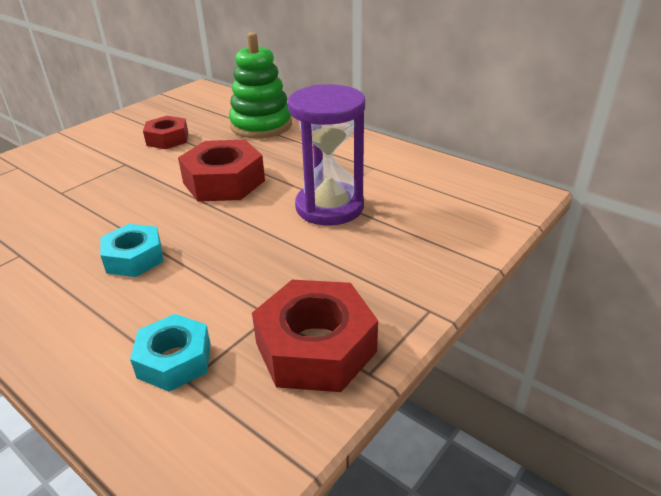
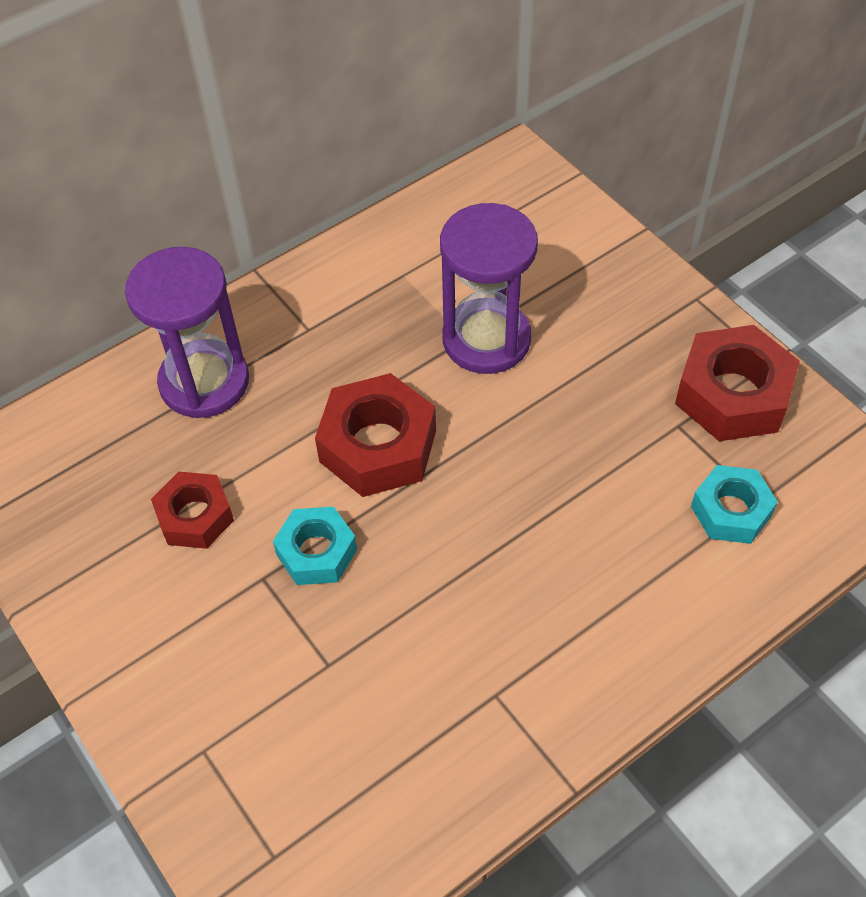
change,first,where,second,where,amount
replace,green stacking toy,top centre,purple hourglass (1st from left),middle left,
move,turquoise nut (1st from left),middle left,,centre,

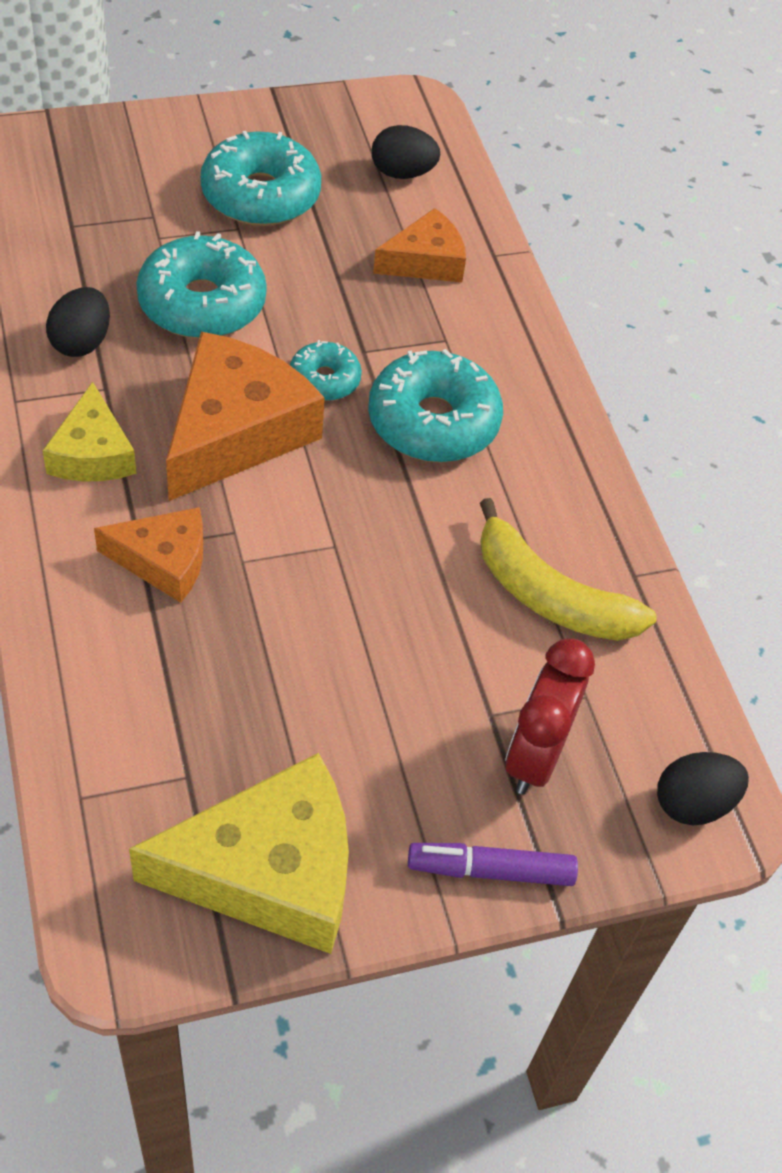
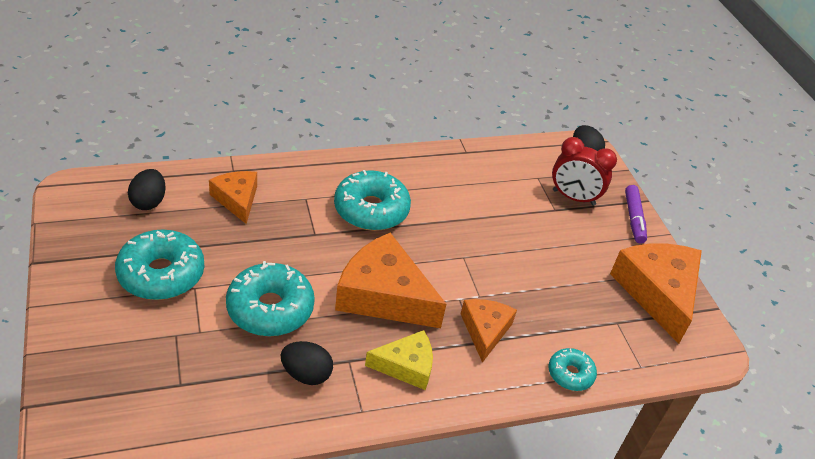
change,first,where,second,where,amount
move,turquoise donut (3rd from left in the first image),top centre,turquoise donut (4th from left),bottom right,
recolor,yellow cheese (2nd from left),bottom left,orange cheese (4th from left),middle right,
delete,yellow banana,middle right,,,

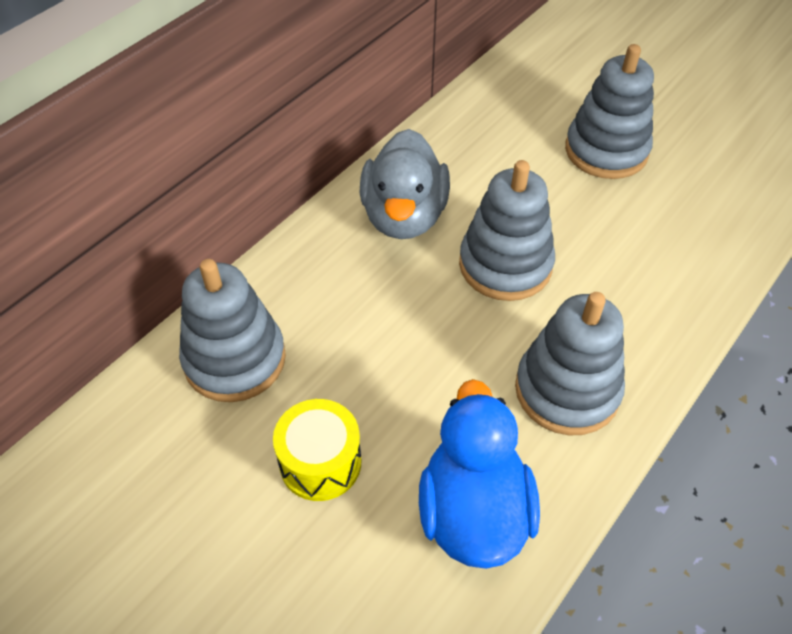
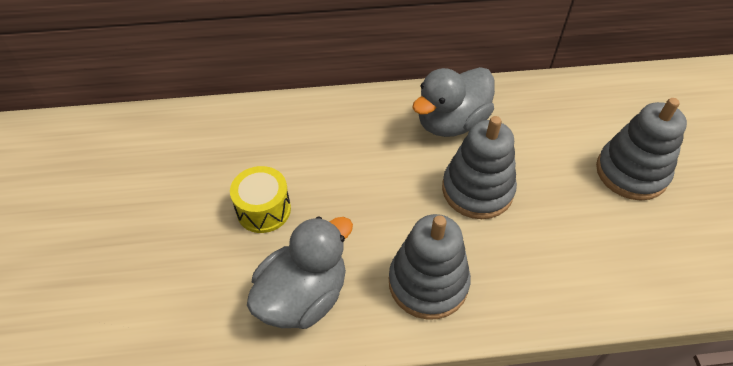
change,first,where,second,where,amount
recolor,blue duck,bottom centre,grey duck (1st from left),bottom centre,
delete,grey stacking toy (1st from left),middle left,,,

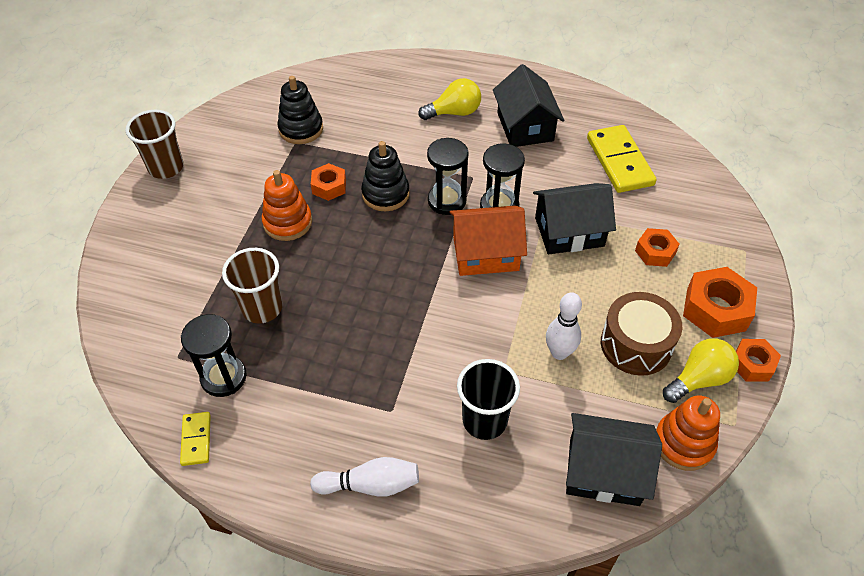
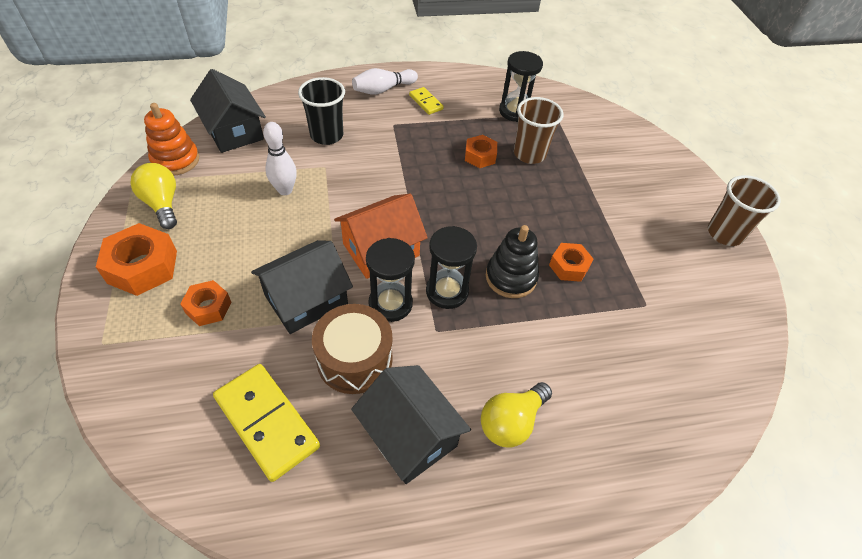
change,first,where,second,where,amount
rotate,yellow light bulb (2nd from left in the first image),middle right,yellow light bulb (1st from left),middle left,120 degrees clockwise
rotate,black house (3rd from left in the first image),bottom right,black house (1st from left),top left,75 degrees clockwise
move,brown drum,middle right,,centre,
move,yellow domino (1st from left in the first image),bottom left,yellow domino (2nd from left),top centre,
move,orange nut (4th from left in the first image),middle right,orange nut (3rd from left),top centre,
delete,orange stacking toy (1st from left),middle left,,,
delete,black stacking toy (1st from left),top centre,,,

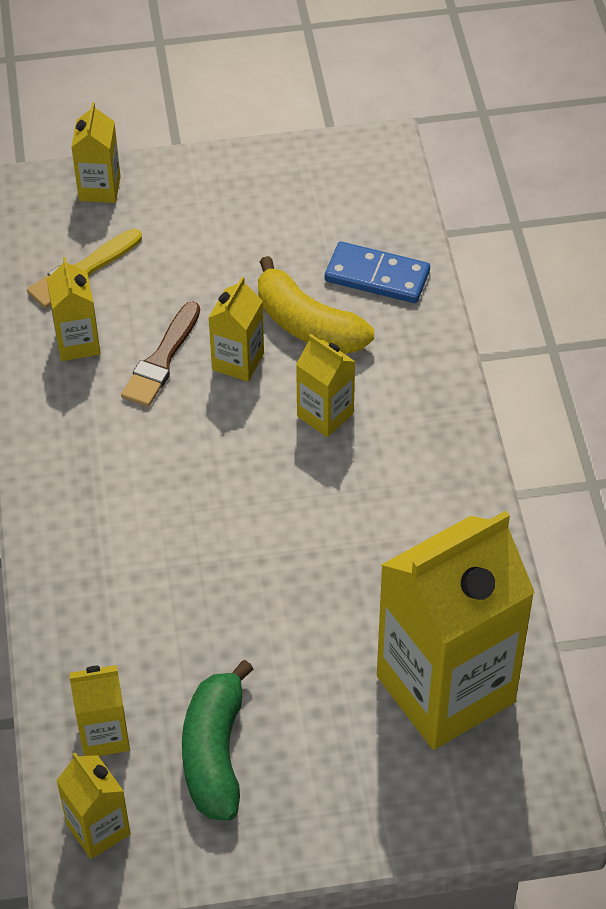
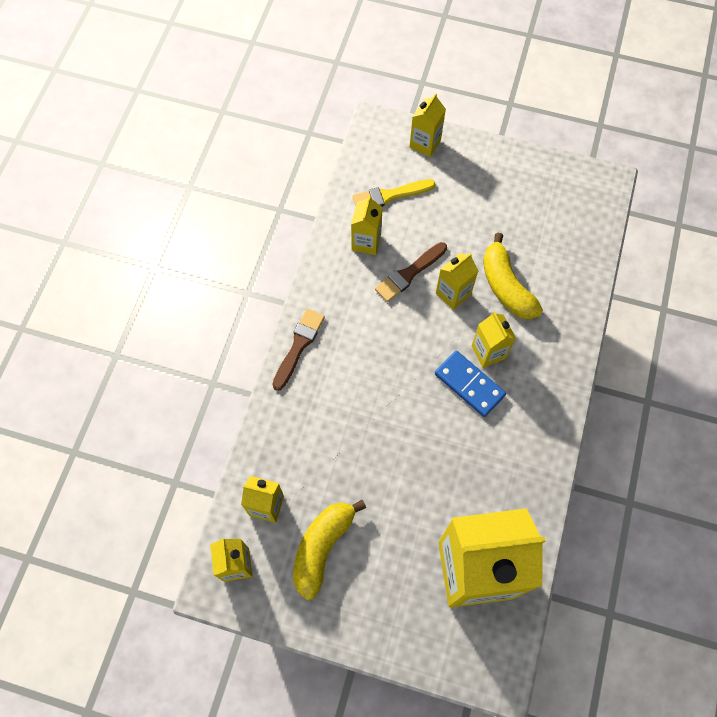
change,first,where,second,where,amount
insert,,,brown brush (1st from left),centre,
recolor,green banana,bottom centre,yellow banana (1st from left),bottom centre,
move,blue domino,top centre,,centre,

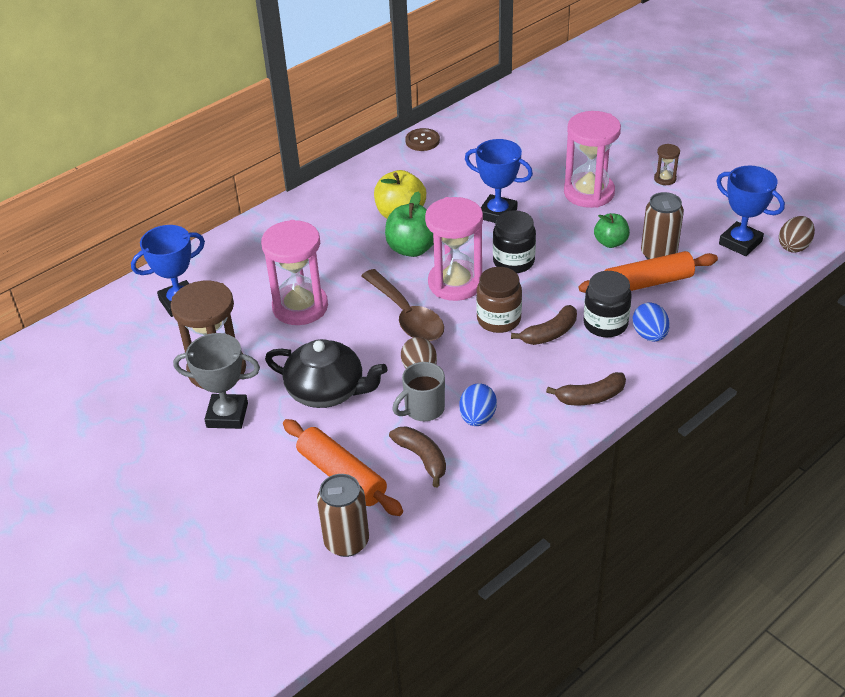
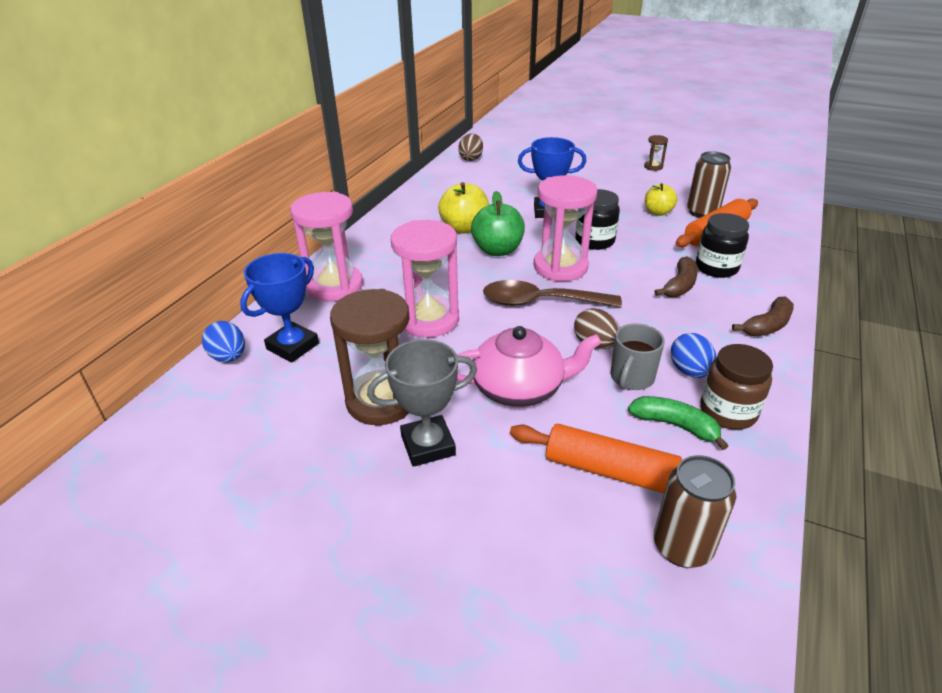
change,first,where,second,where,amount
move,blue egg (2nd from left in the first image),middle right,blue egg (1st from left),middle left,
move,pink hourglass (3rd from left in the first image),top right,pink hourglass (1st from left),centre,
recolor,black teapot,centre,pink teapot,centre,
move,brown egg (2nd from left in the first image),middle right,brown egg (1st from left),top centre,
rotate,brown spoon,centre,,centre,150 degrees clockwise
recolor,brown banana (1st from left),centre,green banana,middle right,
recolor,green apple (2nd from left),top right,yellow apple (2nd from left),top right,
move,brown jar,centre,,middle right,
delete,brown button,top centre,,,
delete,blue trophy (3rd from left),top right,,,

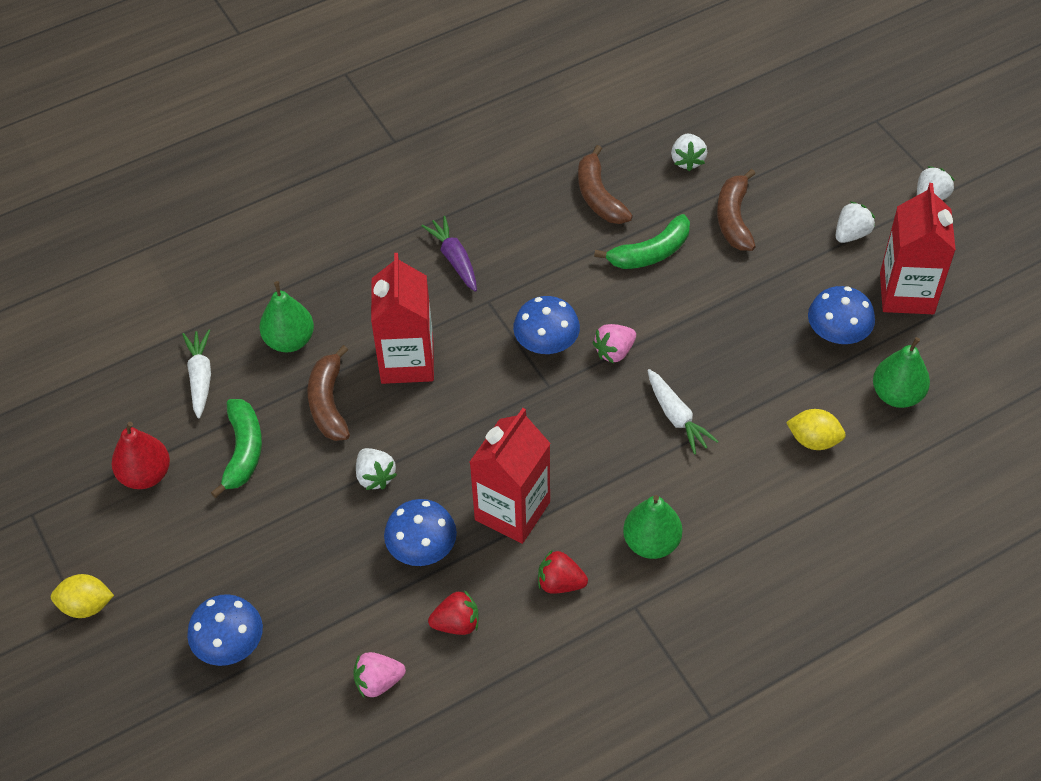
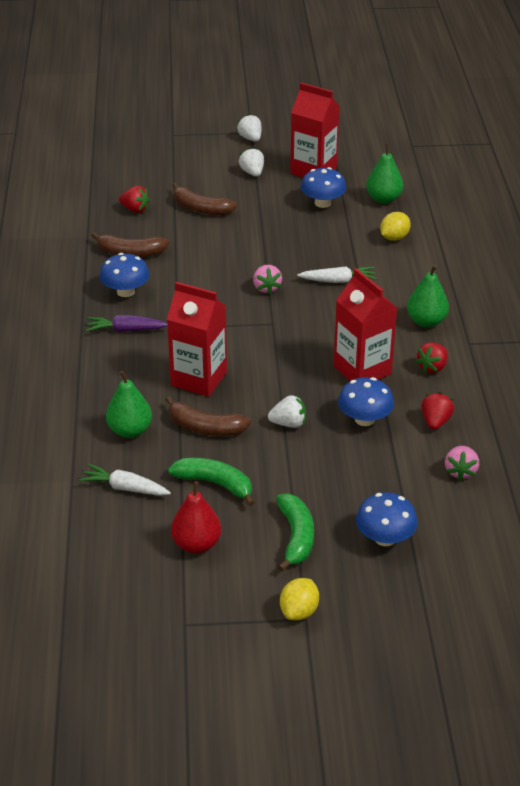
change,first,where,second,where,amount
move,blue mushroom (3rd from left in the first image),centre,blue mushroom (1st from left),middle left,
recolor,white strawberry (2nd from left),top centre,red strawberry (1st from left),top left,
move,green banana (2nd from left),top centre,,bottom centre,

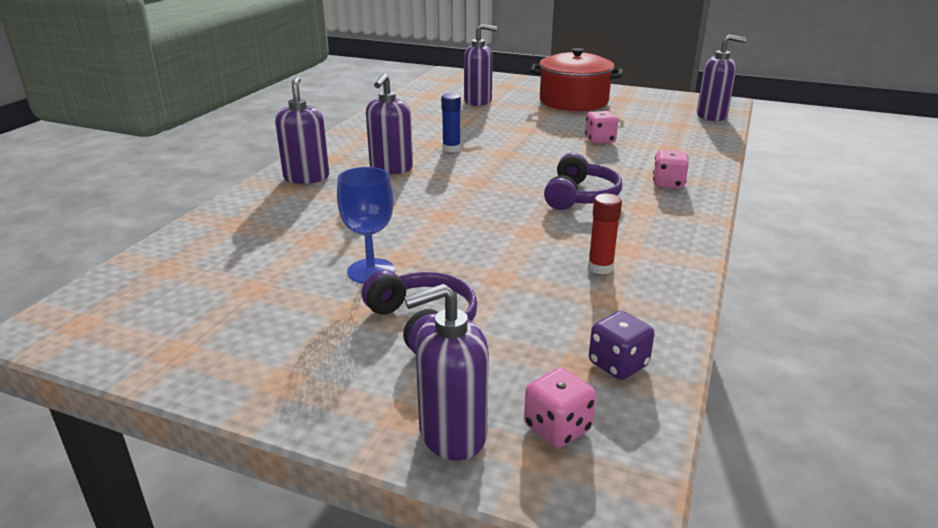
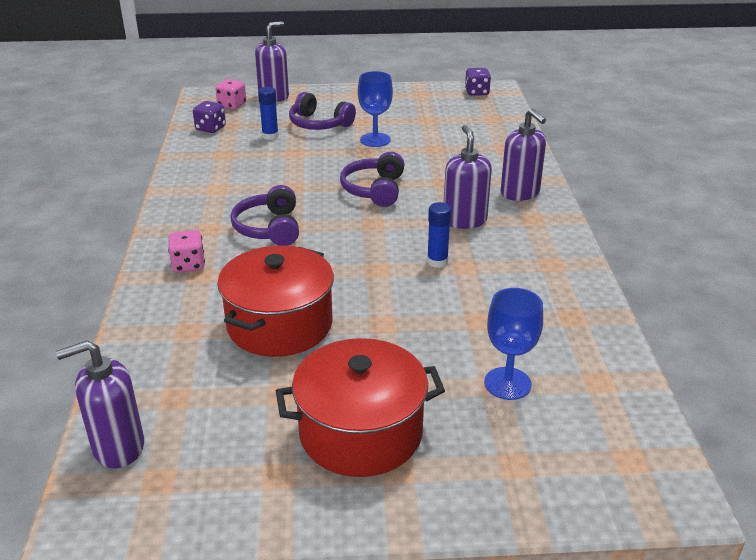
change,first,where,second,where,amount
replace,pink dice (2nd from left),top centre,red pot (1st from left),centre,
insert,,,blue glue stick (1st from left),top centre,
insert,,,purple headphones (3rd from left),top centre,
insert,,,purple dice (2nd from left),top centre,
replace,purple soap dispenser (4th from left),top centre,blue goblet (2nd from left),middle right,
delete,red glue stick,centre,,,

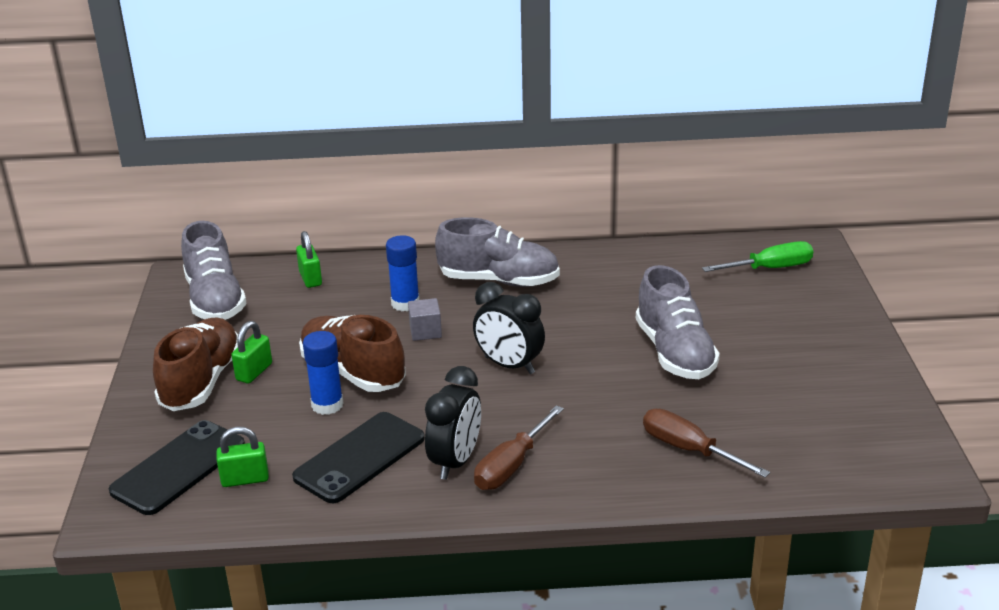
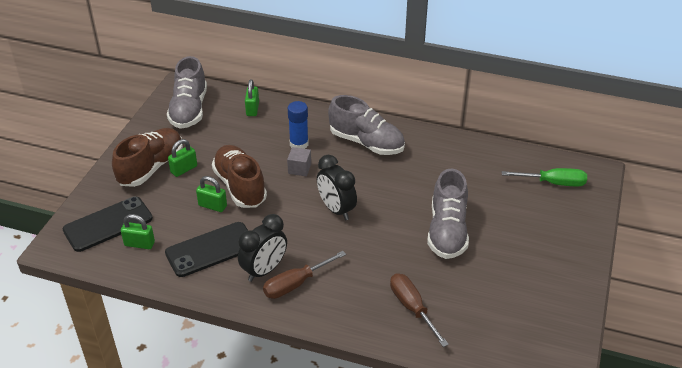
change,first,where,second,where,amount
replace,blue glue stick (1st from left),middle left,green padlock (3rd from left),middle left,

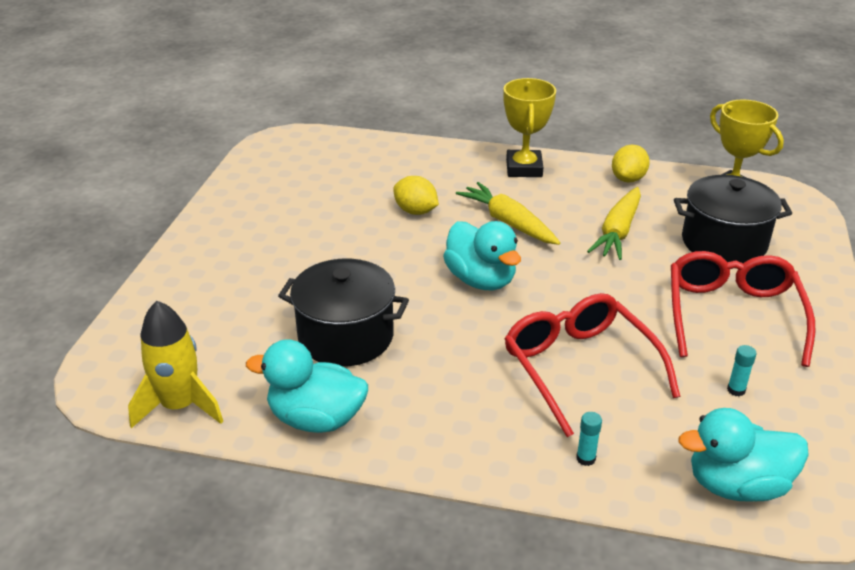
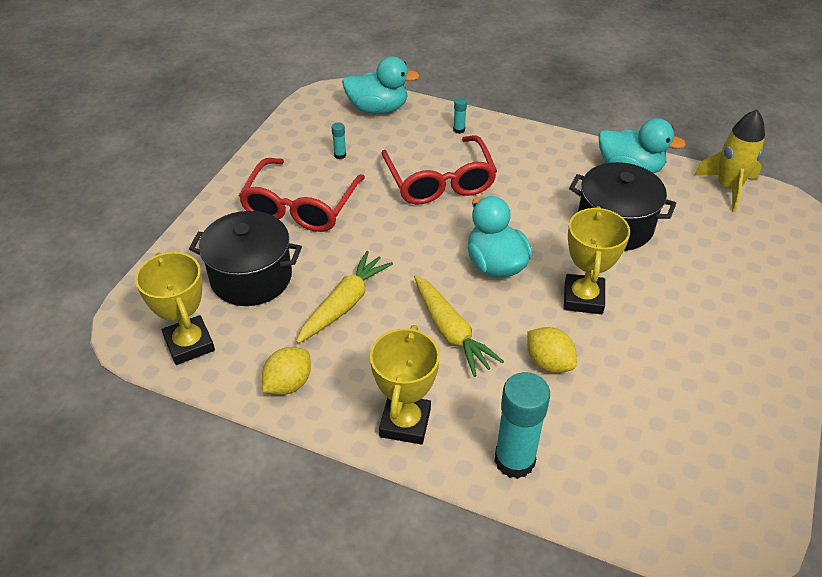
change,first,where,second,where,amount
insert,,,turquoise glue stick (3rd from left),bottom centre,
insert,,,yellow trophy (3rd from left),middle right,

